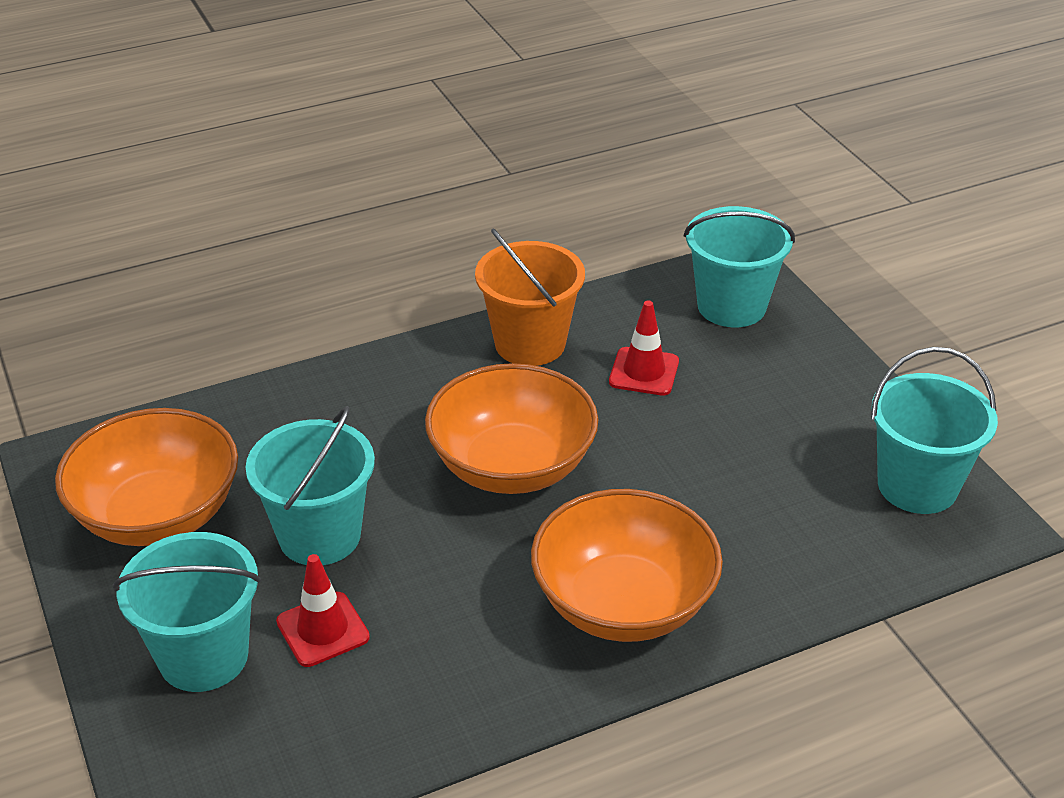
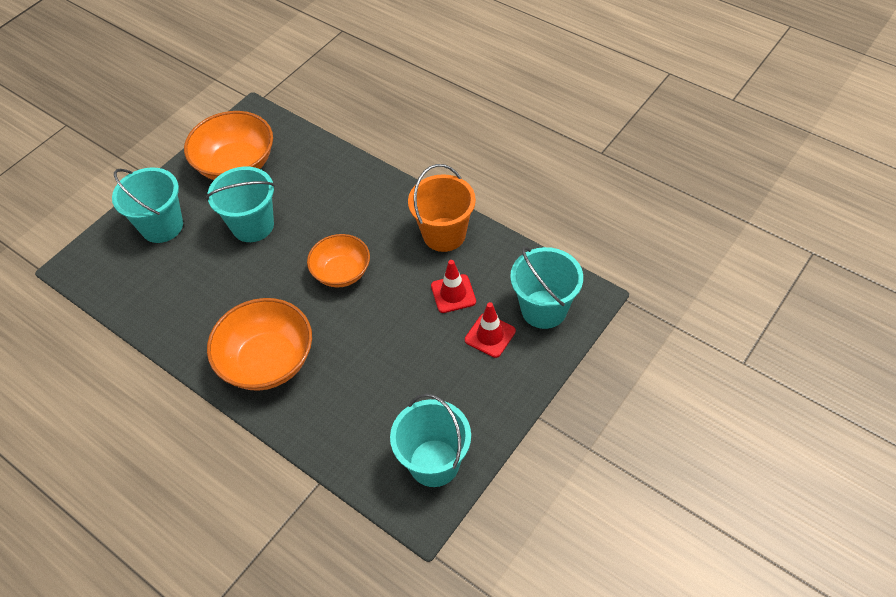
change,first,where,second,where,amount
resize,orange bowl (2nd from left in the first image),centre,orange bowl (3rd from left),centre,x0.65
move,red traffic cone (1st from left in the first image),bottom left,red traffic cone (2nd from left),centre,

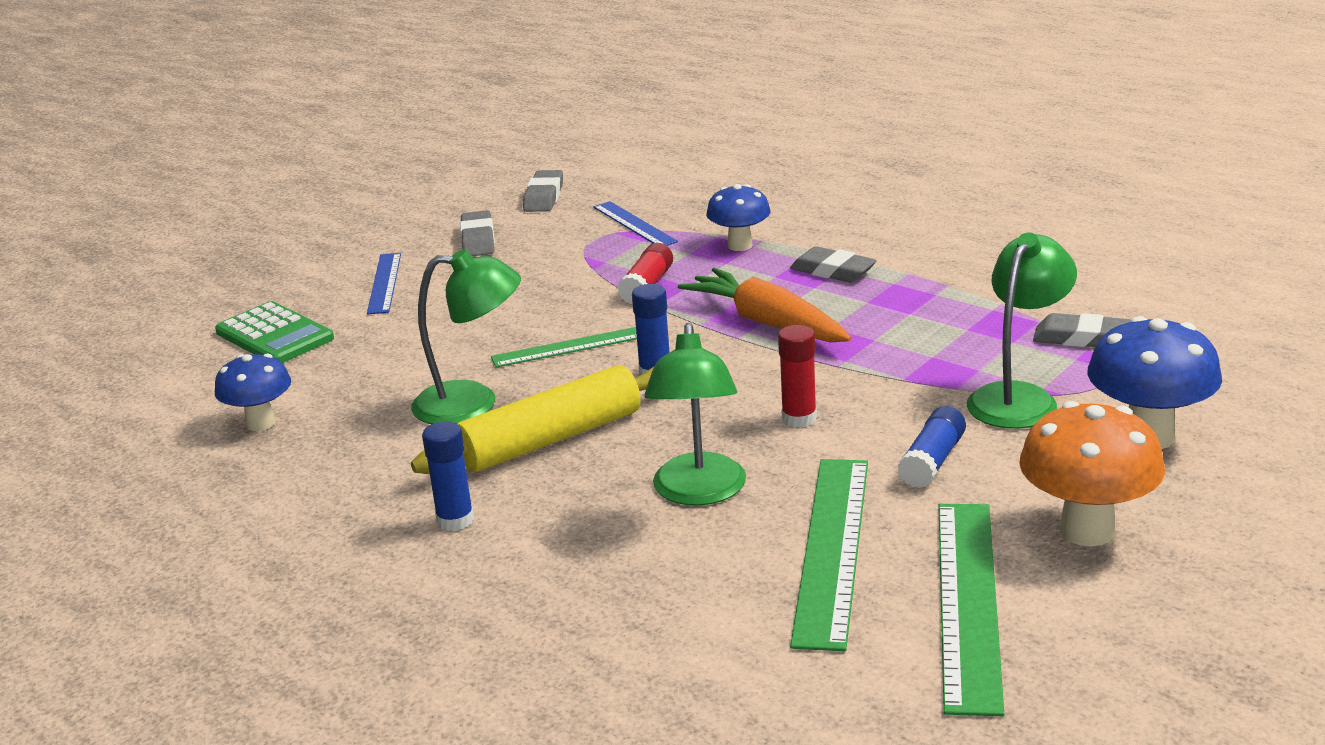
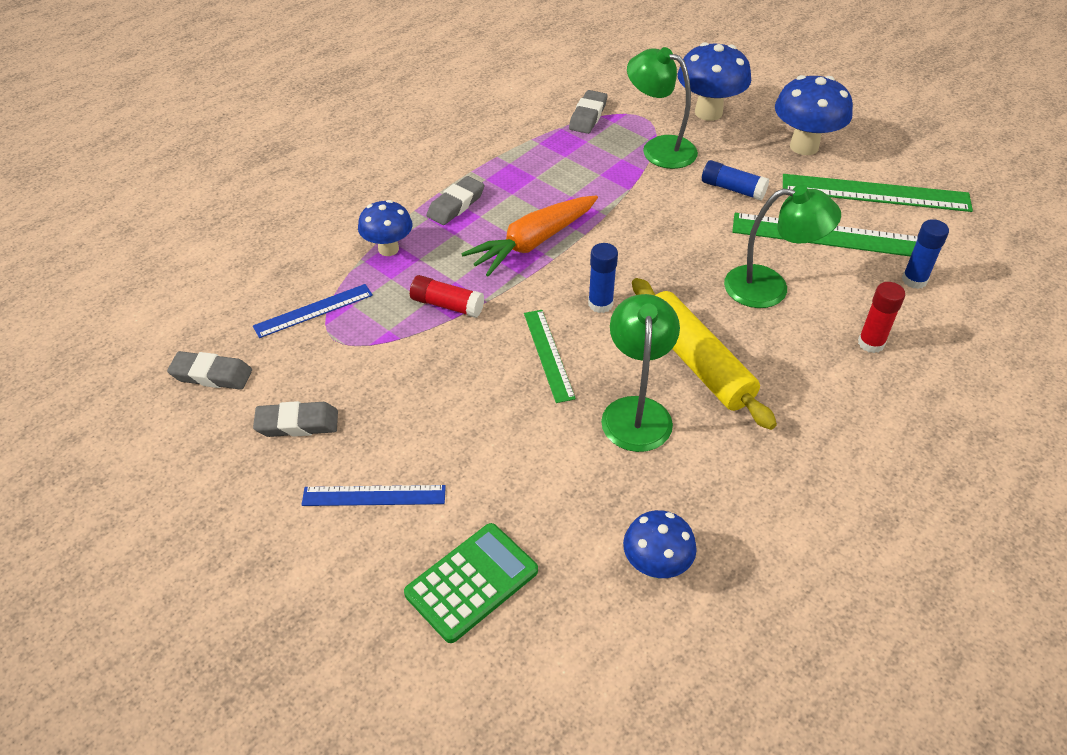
change,first,where,second,where,amount
recolor,orange mushroom,middle right,blue mushroom (4th from left),top right,
move,red glue stick (2nd from left),centre,,middle right,
move,blue glue stick (1st from left in the first image),centre,blue glue stick (3rd from left),middle right,

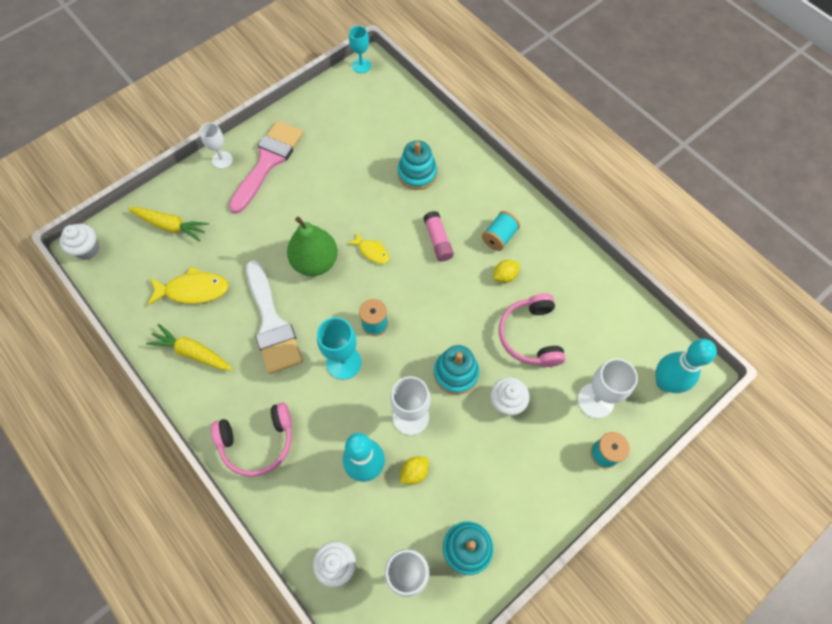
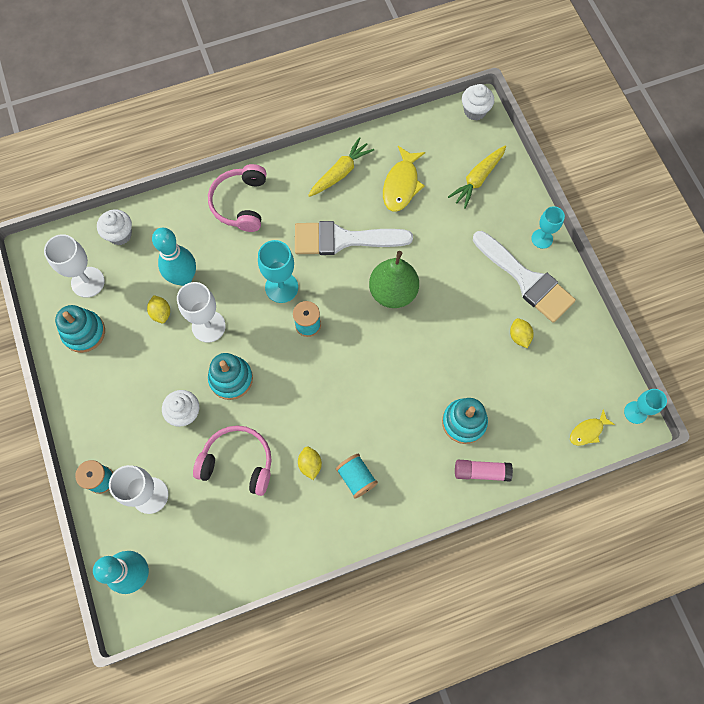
change,first,where,second,where,amount
move,pink glue stick,centre,,bottom right,
recolor,pink brush,top left,white brush (2nd from left),middle right,
insert,,,yellow lemon (3rd from left),middle right,
recolor,white goblet (1st from left),top left,turquoise goblet (2nd from left),top right,
move,yellow fish (2nd from left),centre,,middle right,

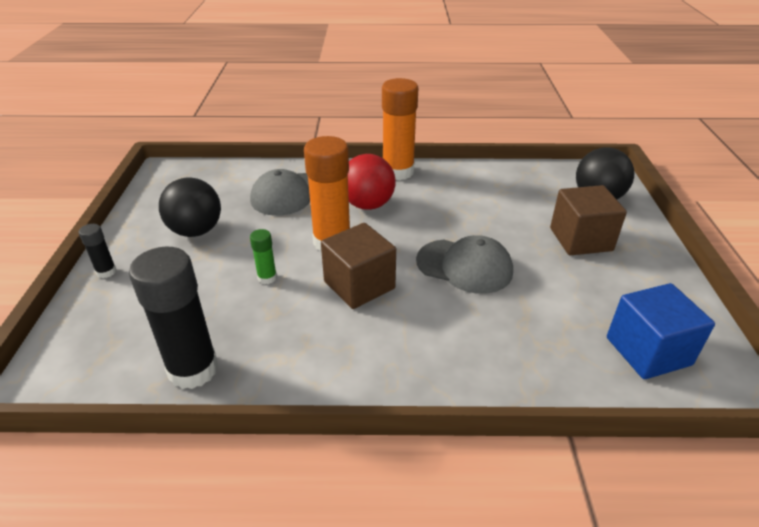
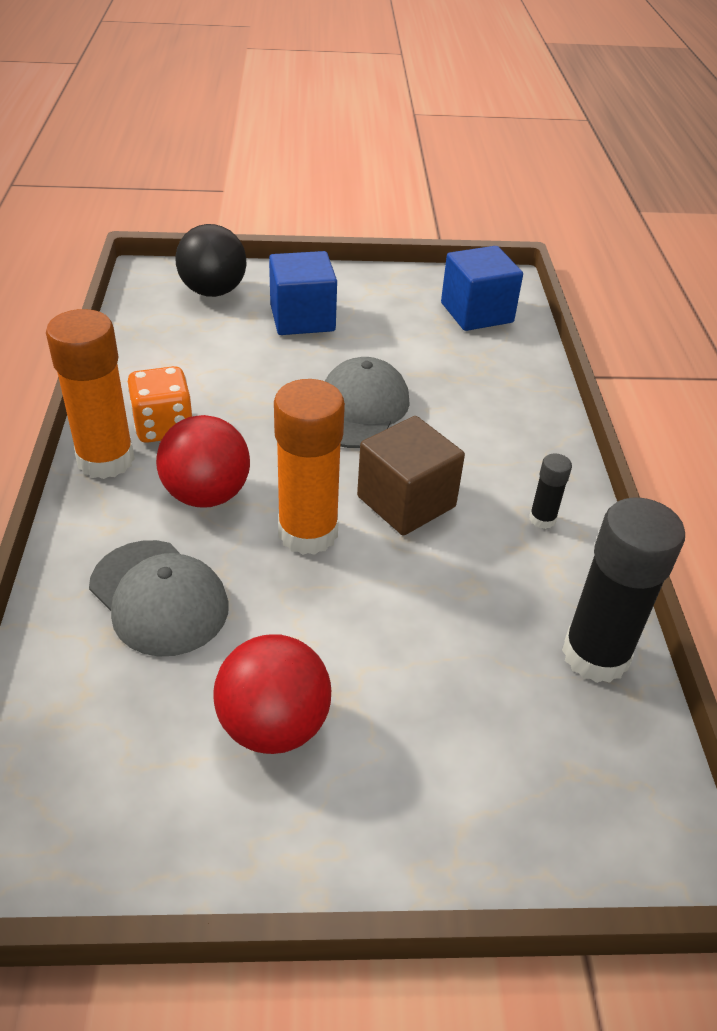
change,first,where,second,where,amount
insert,,,orange dice,middle left,
recolor,black ball (1st from left),middle left,red ball (2nd from left),bottom centre,
recolor,brown cube (2nd from left),middle right,blue cube (1st from left),top centre,
move,black glue stick (1st from left),middle left,,middle right,
delete,green glue stick,centre,,,

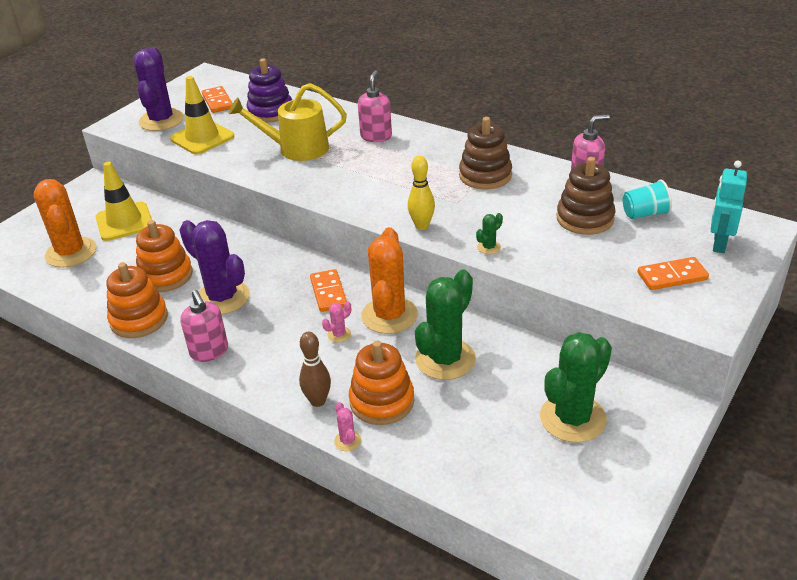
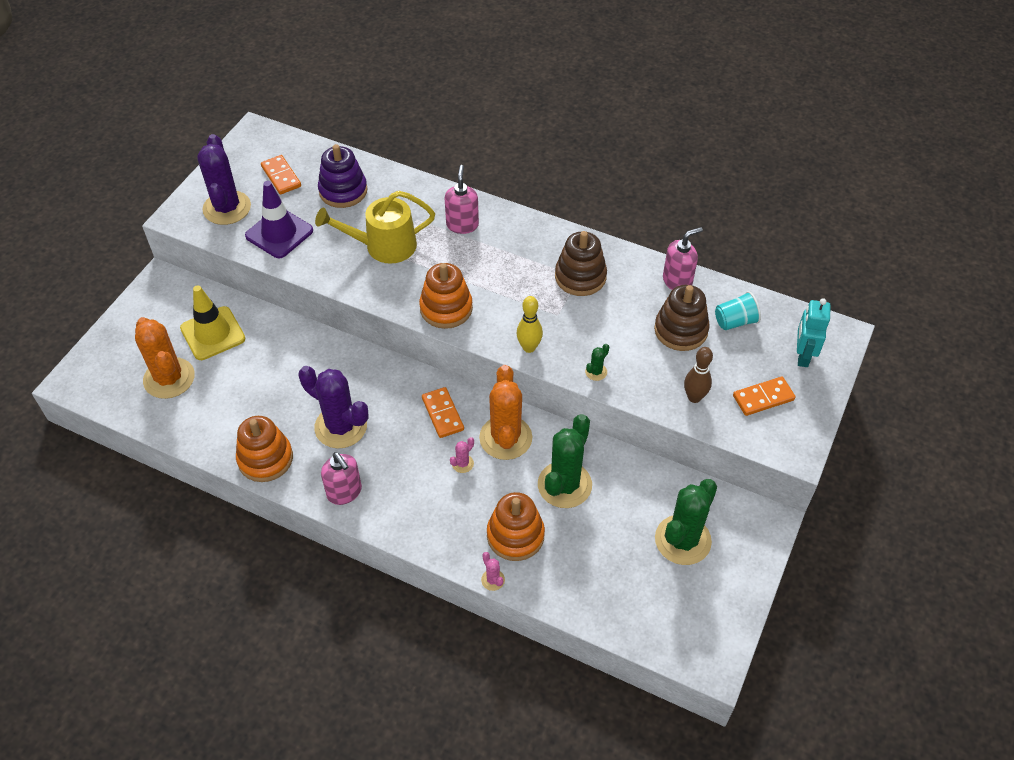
change,first,where,second,where,amount
recolor,yellow traffic cone (2nd from left),top left,purple traffic cone,top left,
move,orange stacking toy (2nd from left),middle left,,centre,
move,brown bowling pin,centre,,middle right,

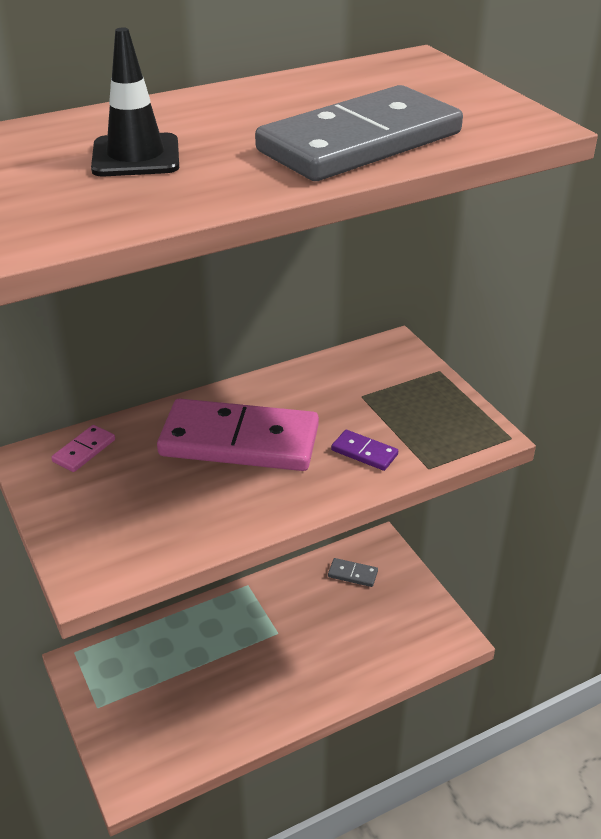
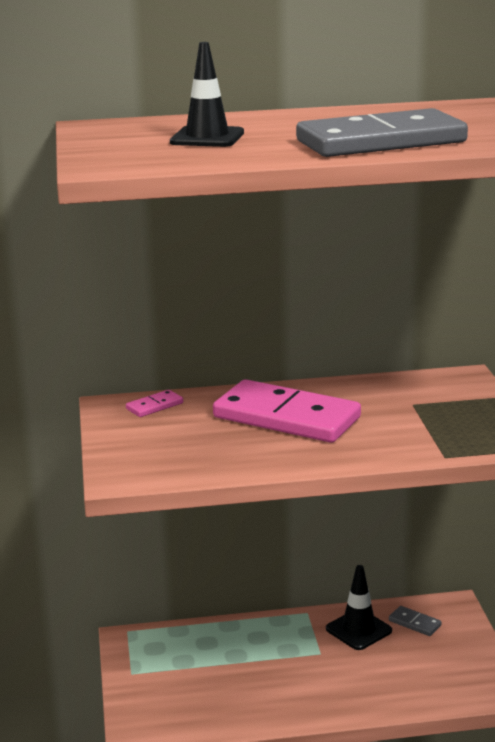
change,first,where,second,where,amount
insert,,,black traffic cone (2nd from left),bottom right,
delete,purple domino,centre,,,

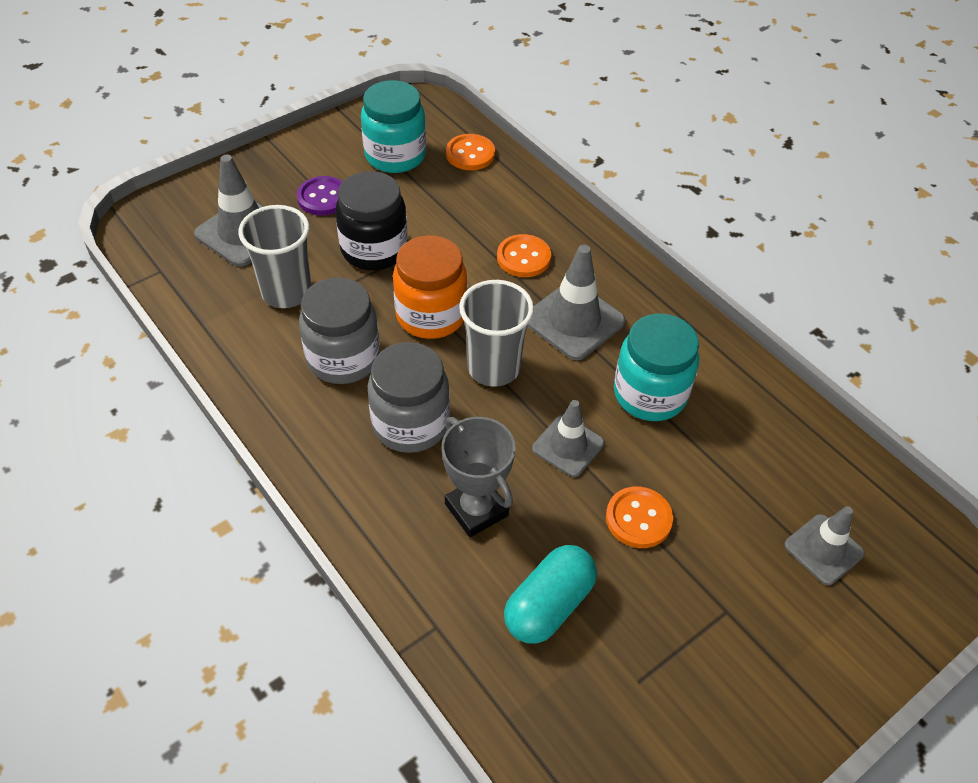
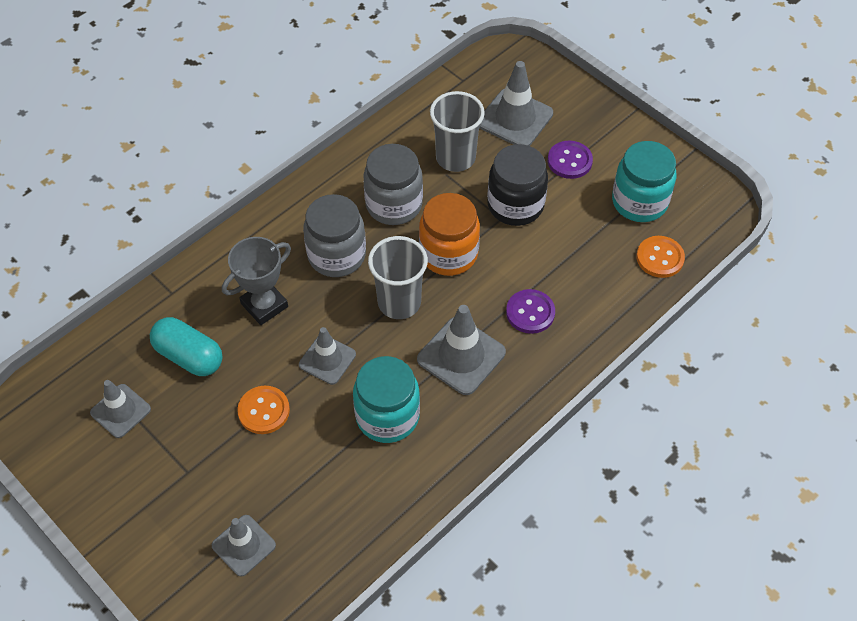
change,first,where,second,where,amount
insert,,,grey traffic cone (1st from left),middle left,
recolor,orange button (2nd from left),top centre,purple button (1st from left),centre,

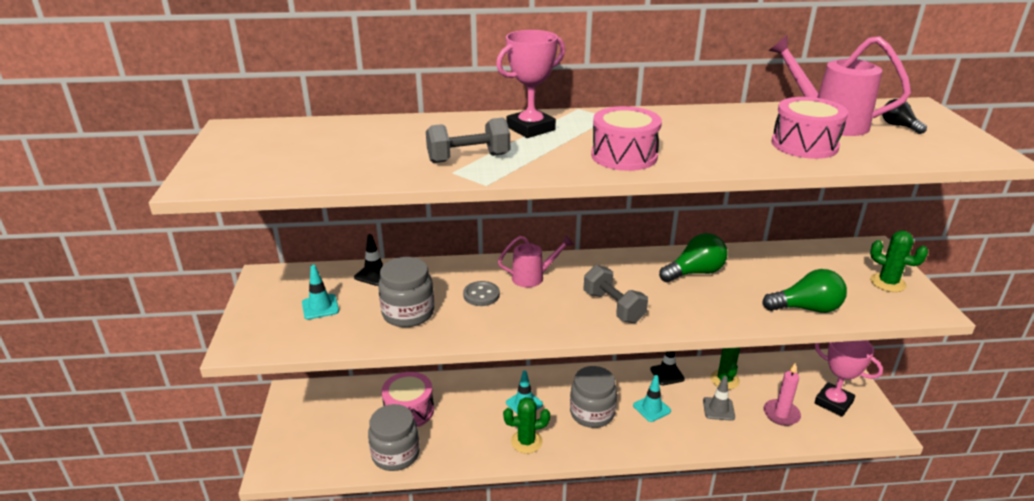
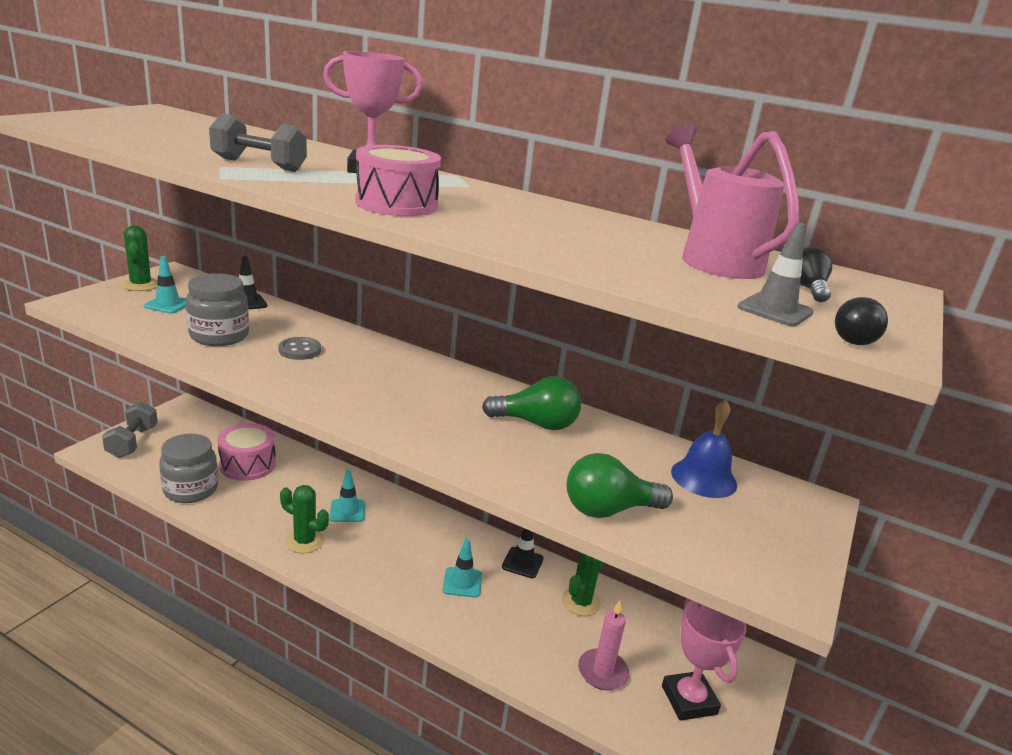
change,first,where,second,where,amount
move,grey dumbbell (2nd from left in the first image),centre,grey dumbbell (1st from left),middle left,
move,green cactus (3rd from left in the first image),middle right,green cactus (1st from left),middle left,
rotate,green light bulb (2nd from left),middle right,,centre,135 degrees clockwise
insert,,,blue bell,middle right,
move,grey traffic cone,bottom right,,middle right,
insert,,,black light bulb (2nd from left),middle right,
delete,pink watering can (1st from left),centre,,,
delete,grey jar (3rd from left),bottom centre,,,
delete,pink drum (3rd from left),top right,,,

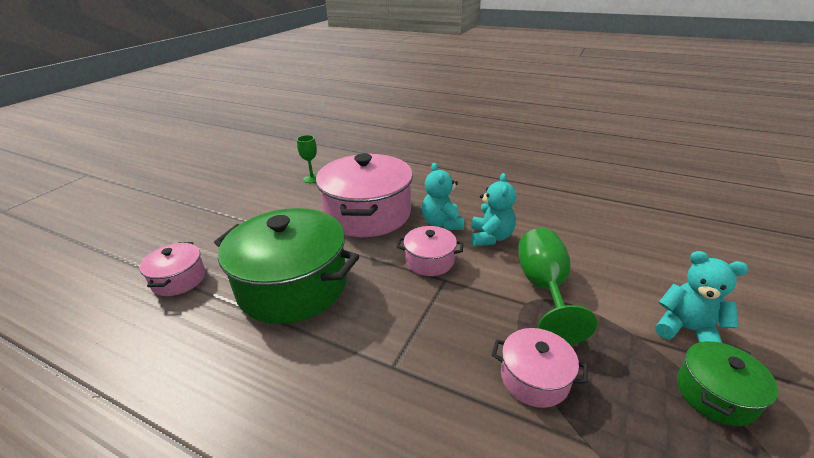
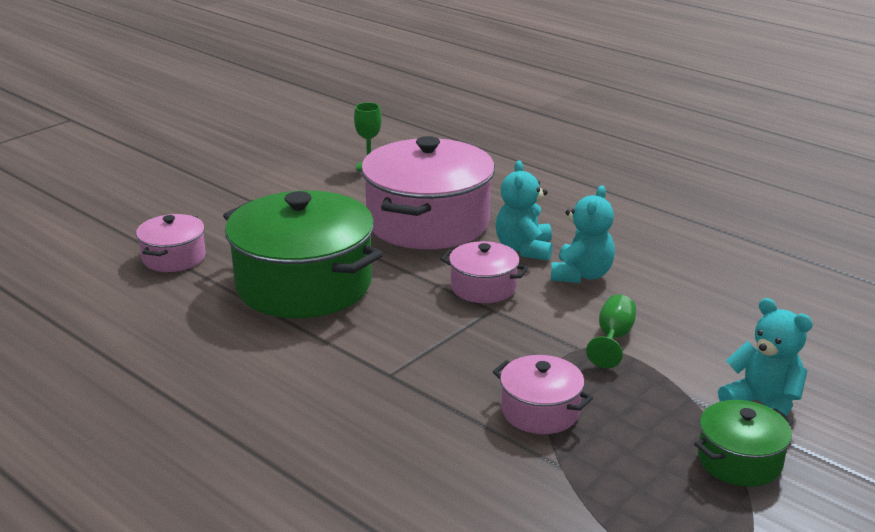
change,first,where,second,where,amount
resize,green goblet (2nd from left),middle right,,middle right,x0.56

